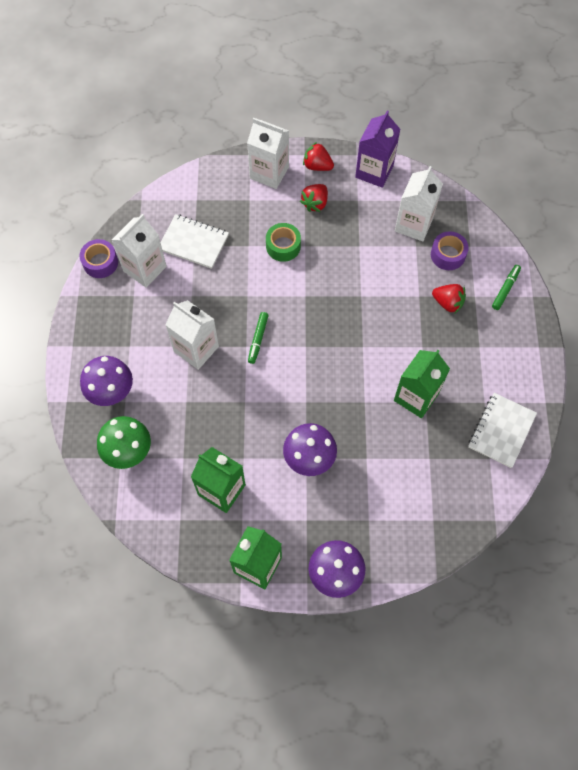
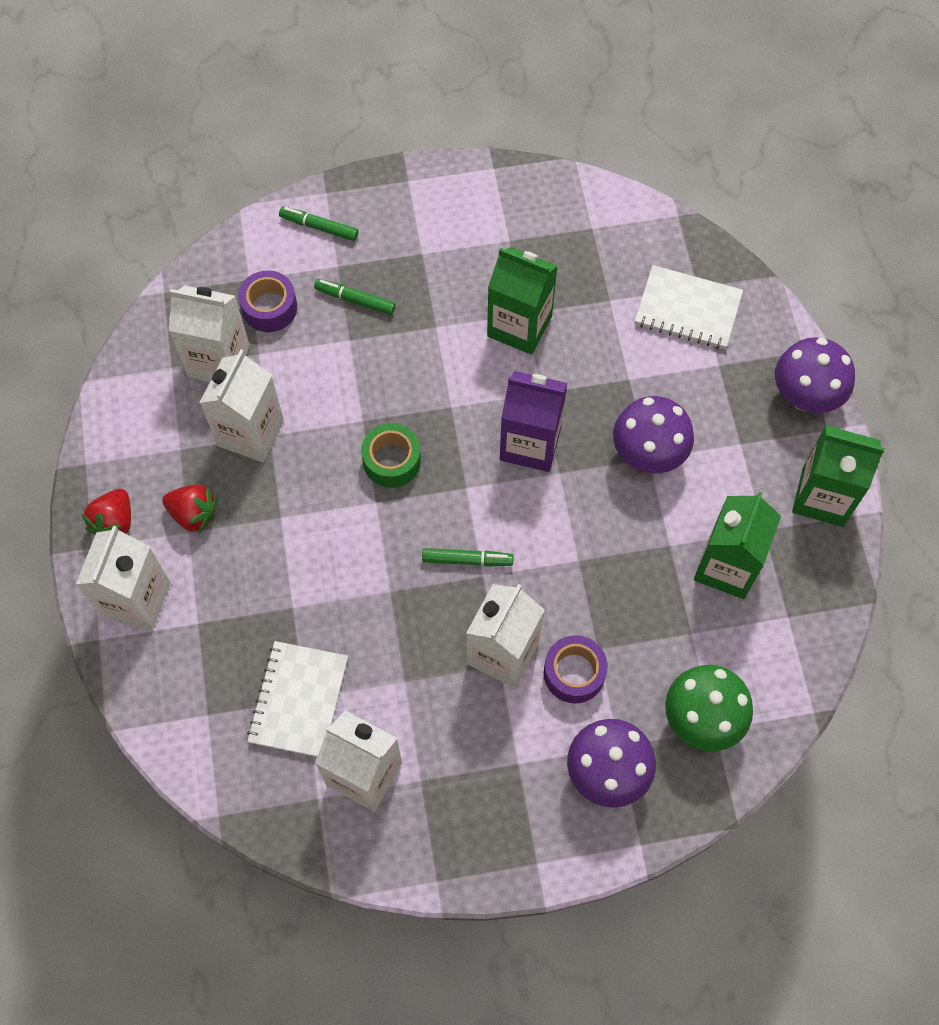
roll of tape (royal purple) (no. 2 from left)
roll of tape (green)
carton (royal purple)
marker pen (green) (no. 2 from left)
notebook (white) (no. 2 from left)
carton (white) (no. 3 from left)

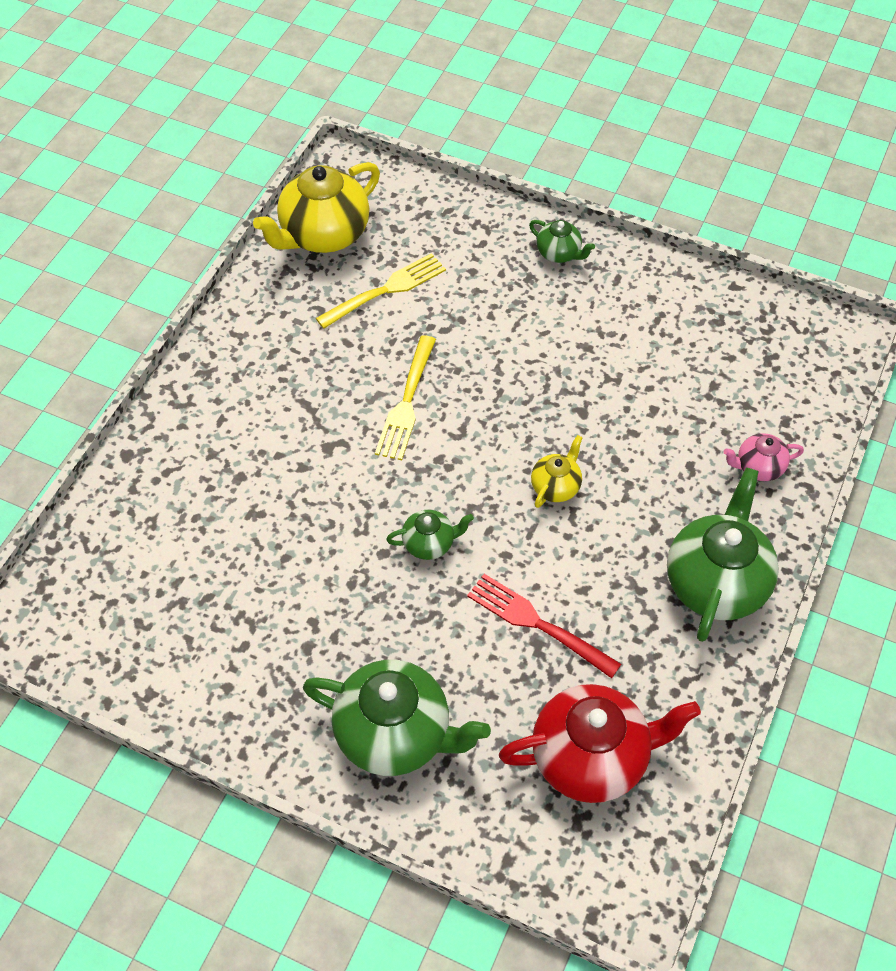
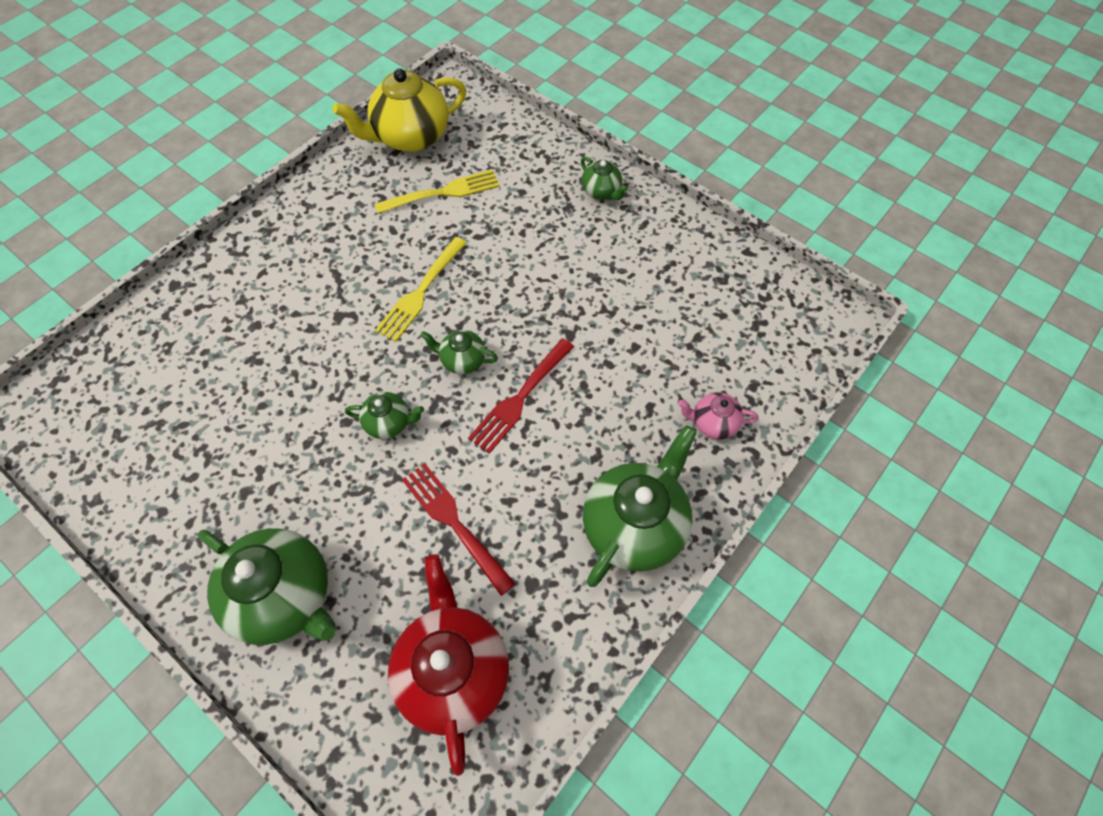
china teapot (scarlet)
fork (scarlet) (no. 2 from left)
china teapot (green) (no. 3 from left)

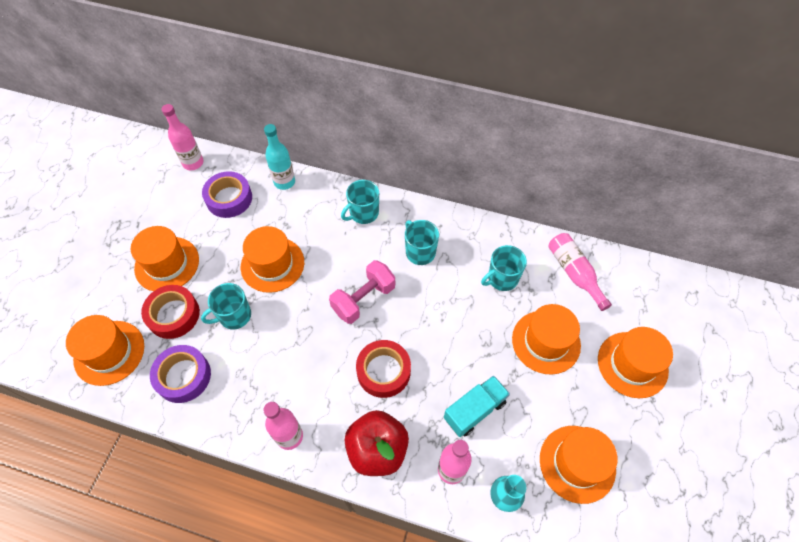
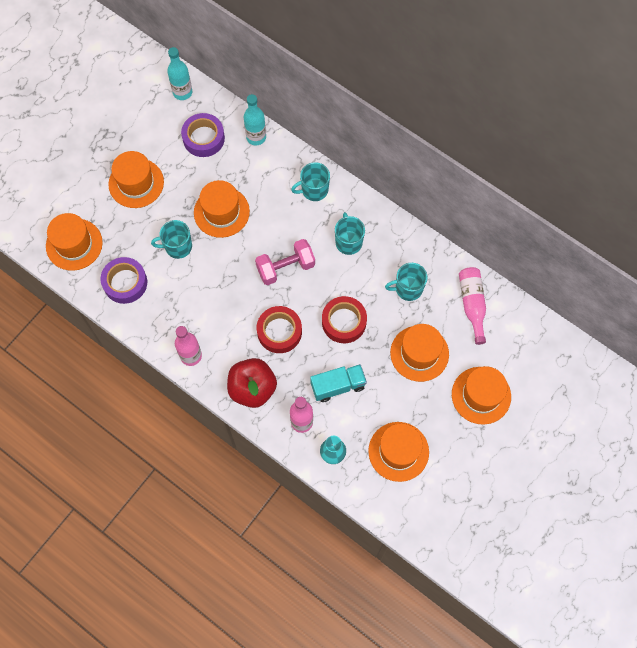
roll of tape (scarlet) (no. 2 from left)
bottle (turquoise) (no. 1 from left)

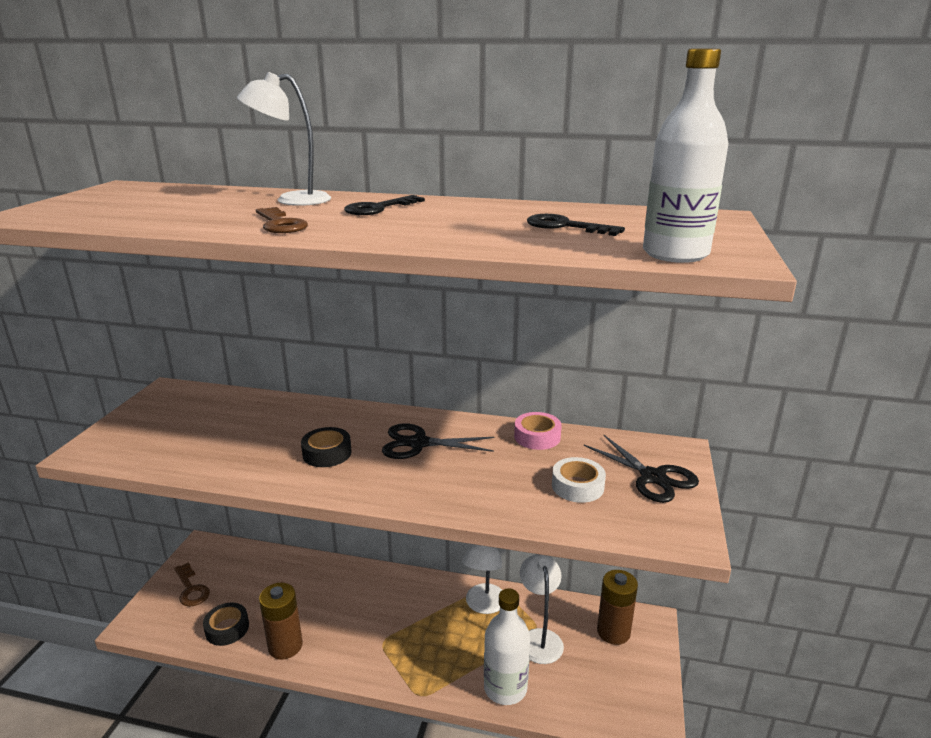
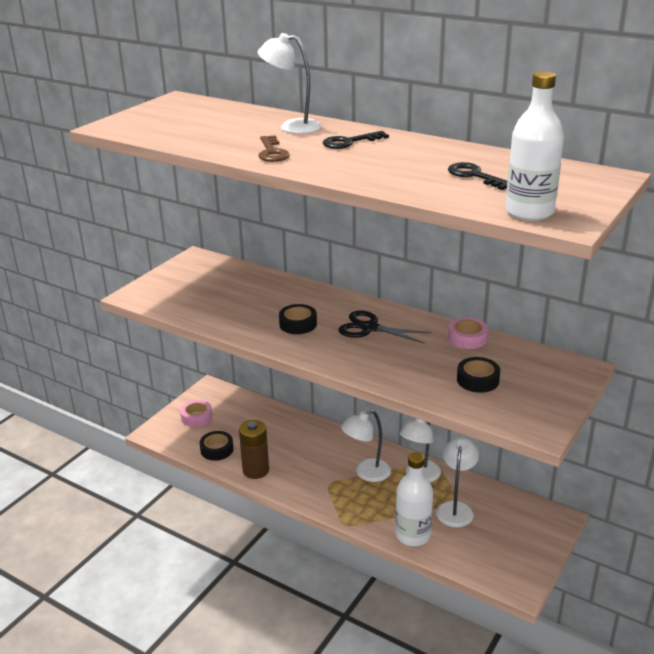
roll of tape (rosy) (no. 1 from left)
roll of tape (ebony) (no. 3 from left)
shears (ebony) (no. 2 from left in the first image)
battery (russet) (no. 2 from left in the first image)
reading lamp (white) (no. 2 from left)

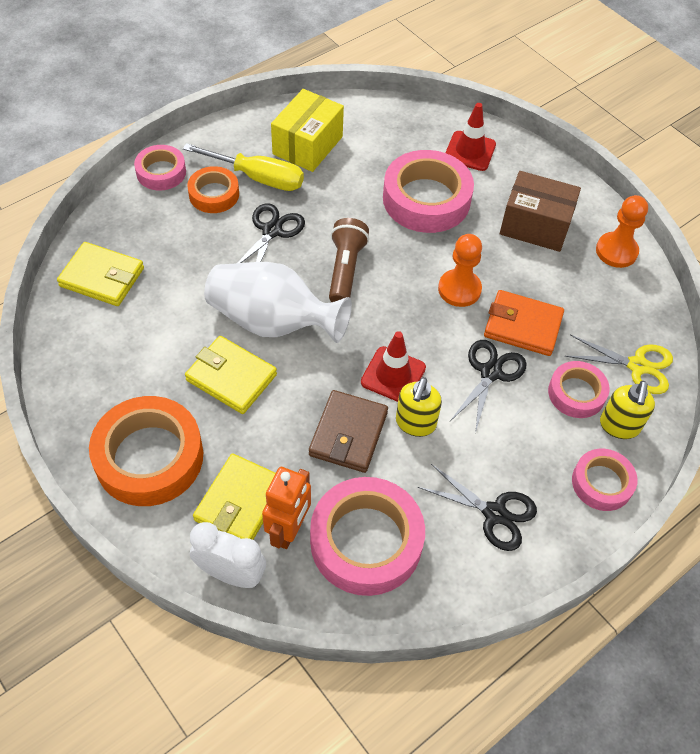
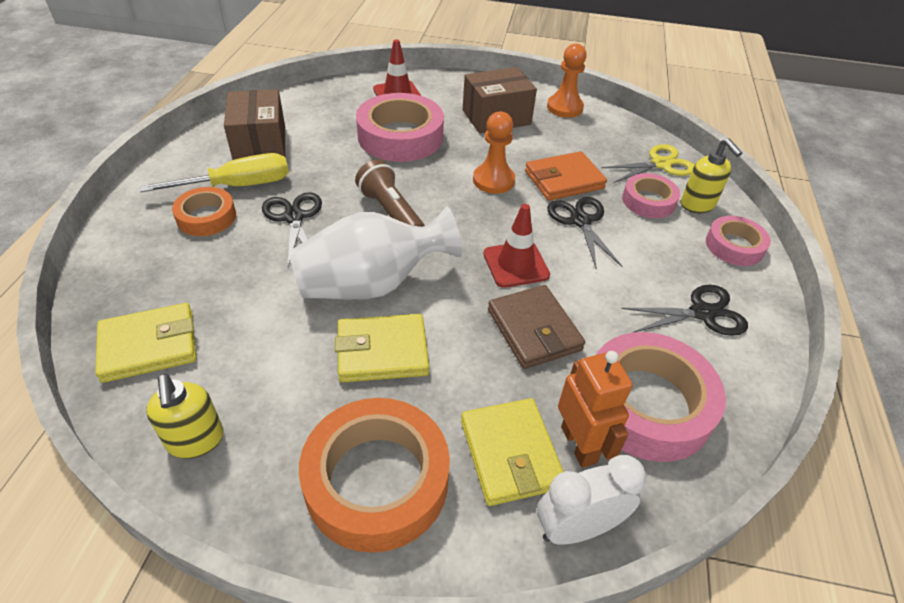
roll of tape (rosy) (no. 1 from left in the first image)
package (russet) (no. 1 from left)
soap pump (golden) (no. 1 from left)

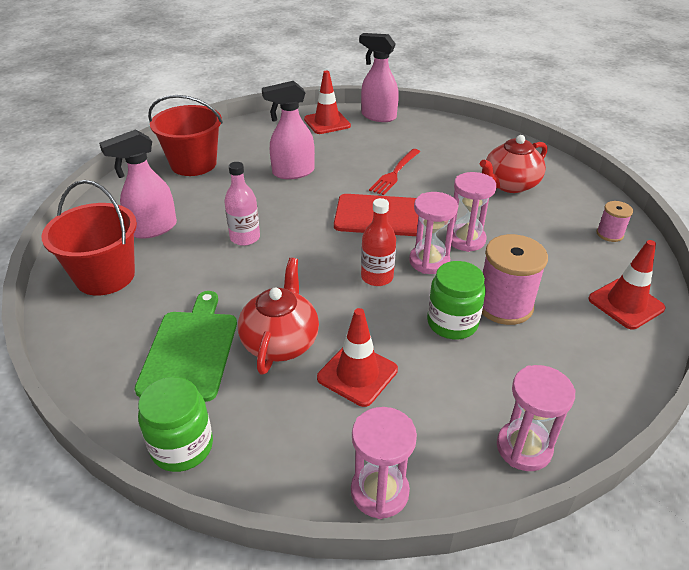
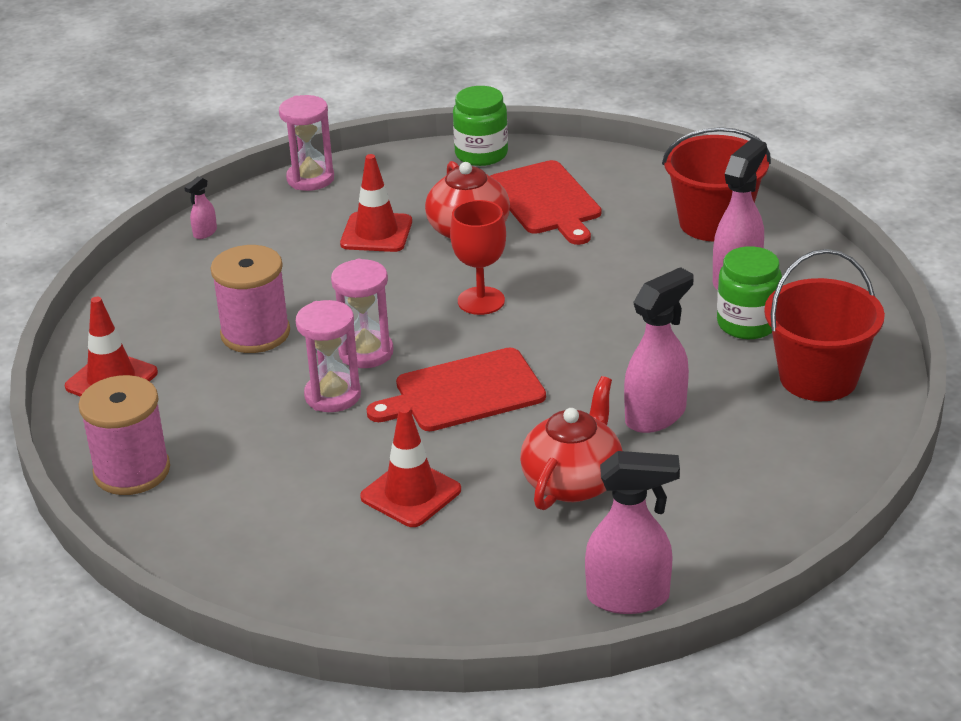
cutting board (scarlet) (no. 2 from left)
bottle (rosy)
road cone (scarlet) (no. 3 from left)
bottle (scarlet)
fork (scarlet)
preserve jar (green) (no. 2 from left)
china teapot (scarlet) (no. 2 from left)
spray bottle (rosy) (no. 1 from left)
spool (rosy) (no. 1 from left)
wine glass (scarlet)

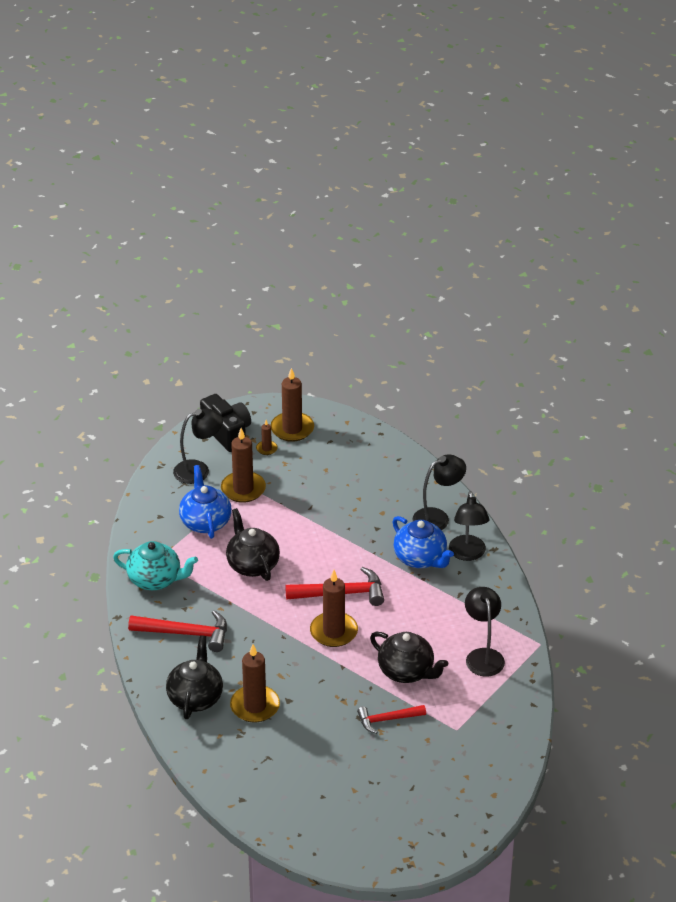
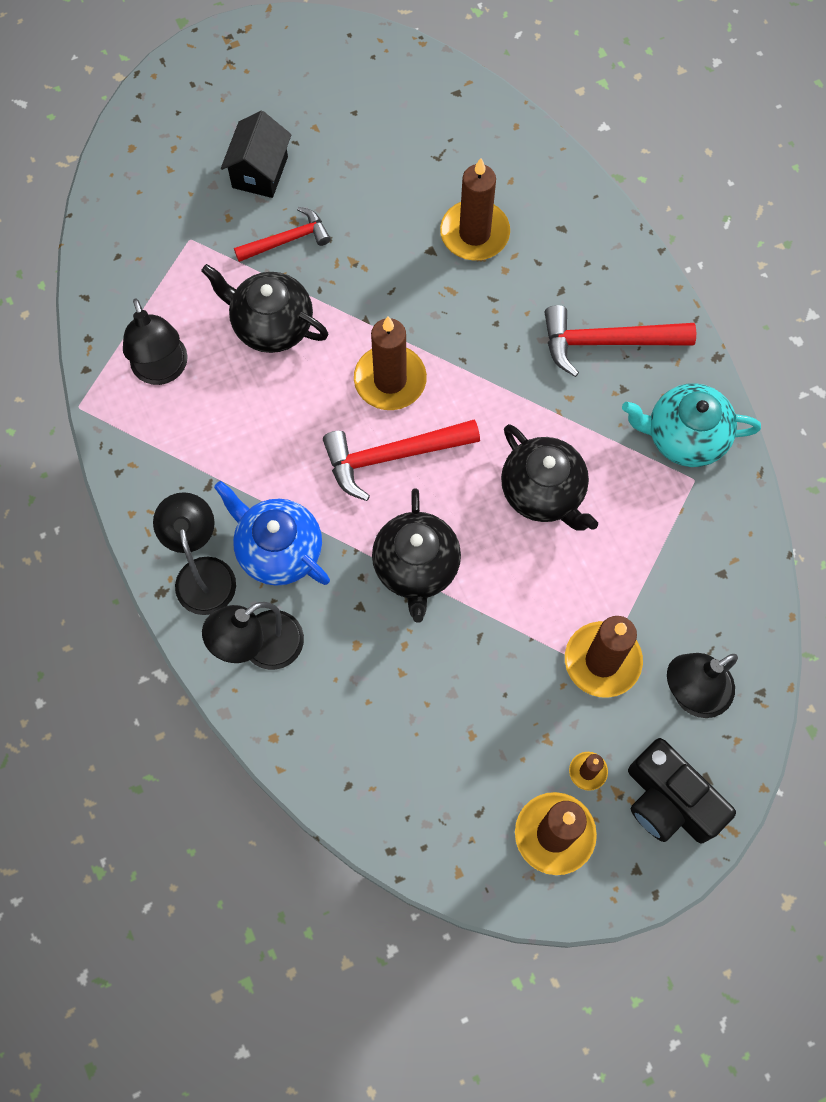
china teapot (ebony) (no. 2 from left)
china teapot (cobalt) (no. 1 from left in the first image)
house (ebony)

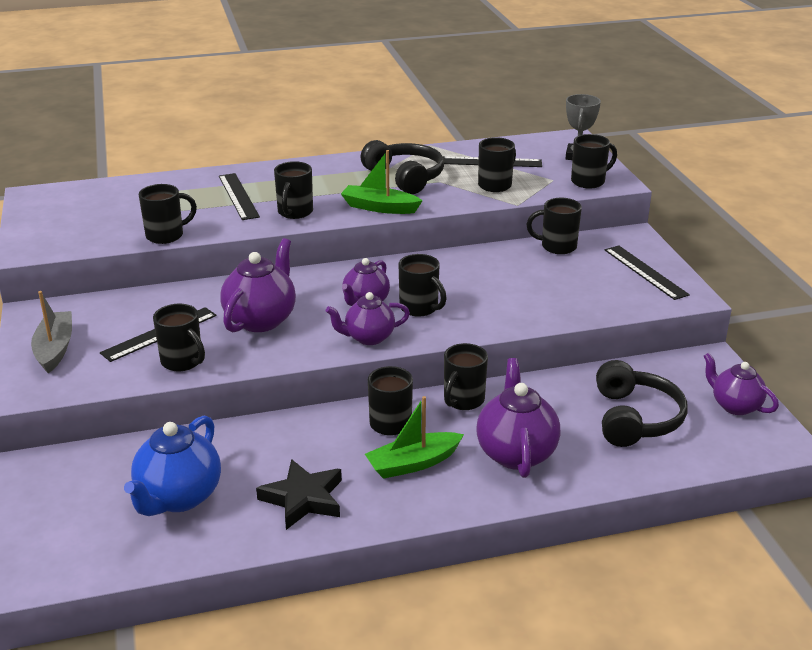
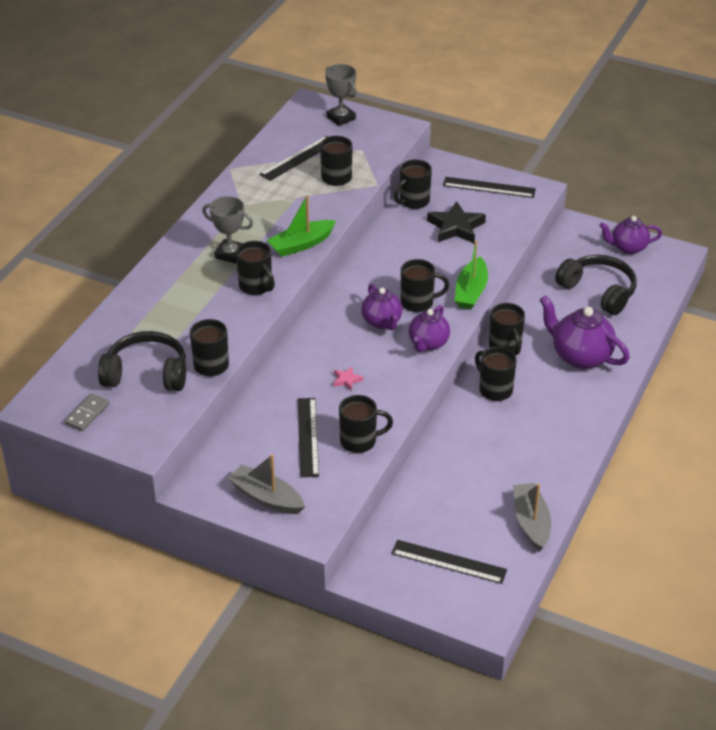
china teapot (cobalt)
ruler (ebony) (no. 3 from left)
star (rosy)
star (ebony)
over-ear headphones (ebony) (no. 1 from left)
sailboat (green) (no. 2 from left)
tea mug (ebony) (no. 9 from left in the first image)
domino piece (ash-grey)
prize cup (ash-grey) (no. 1 from left)
sailboat (ash-grey) (no. 2 from left)

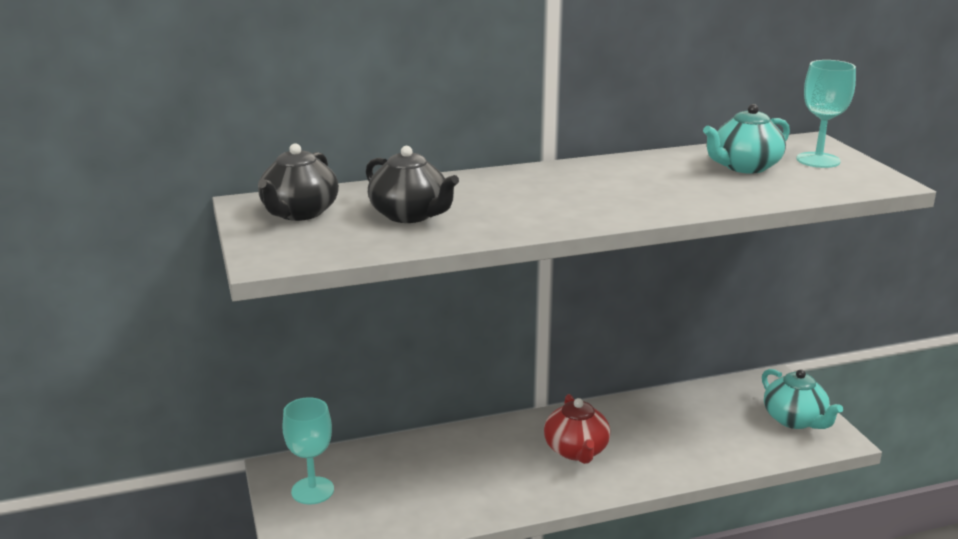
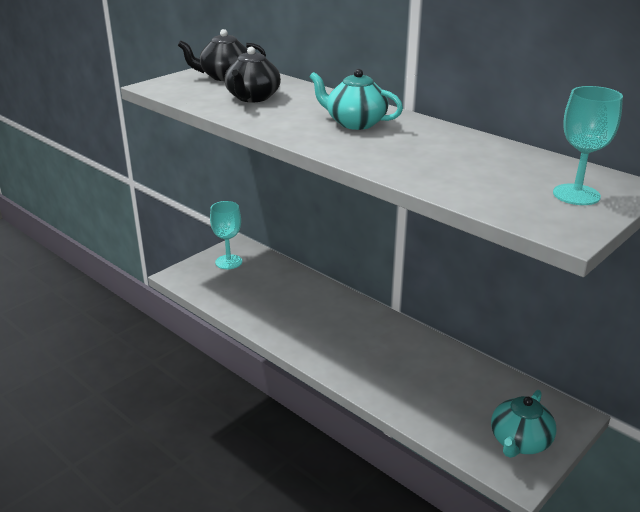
china teapot (scarlet)
china teapot (turquoise) (no. 1 from left)

